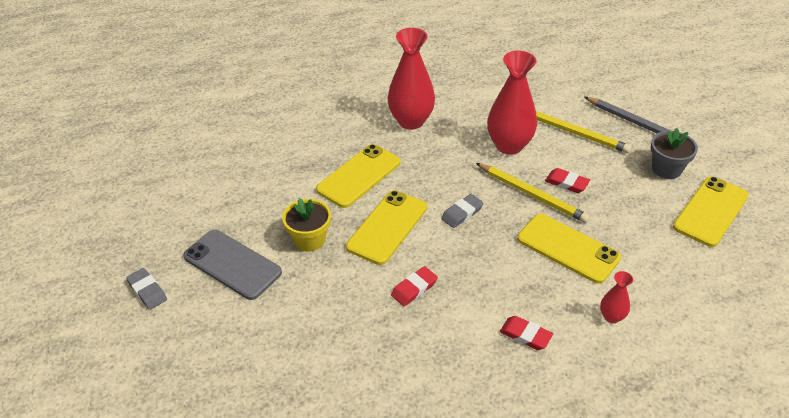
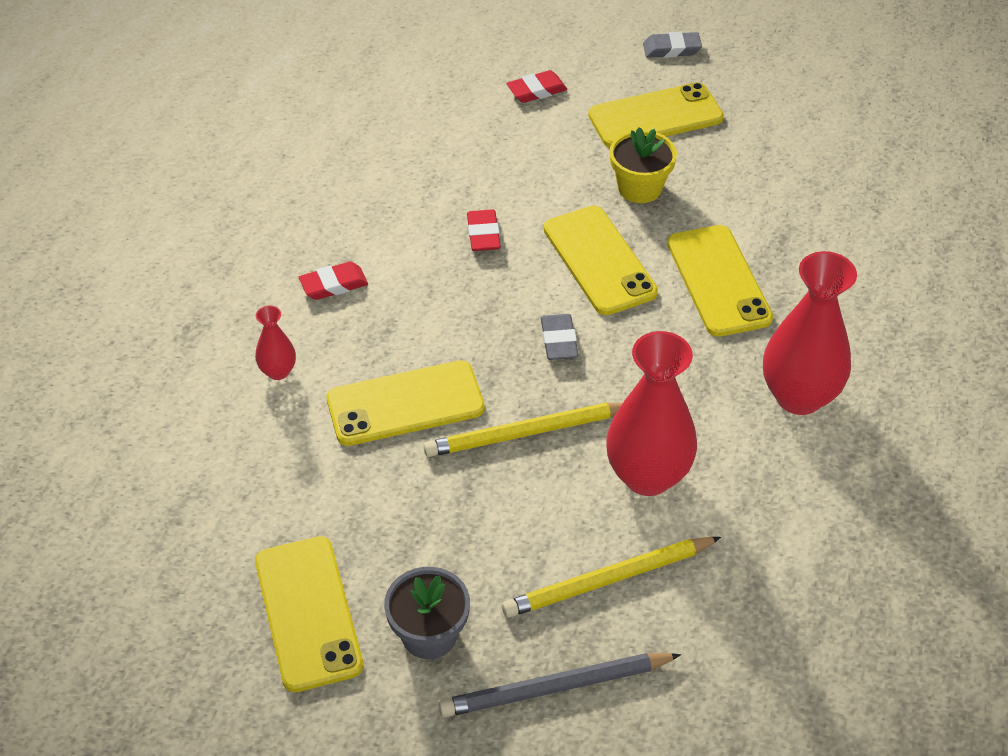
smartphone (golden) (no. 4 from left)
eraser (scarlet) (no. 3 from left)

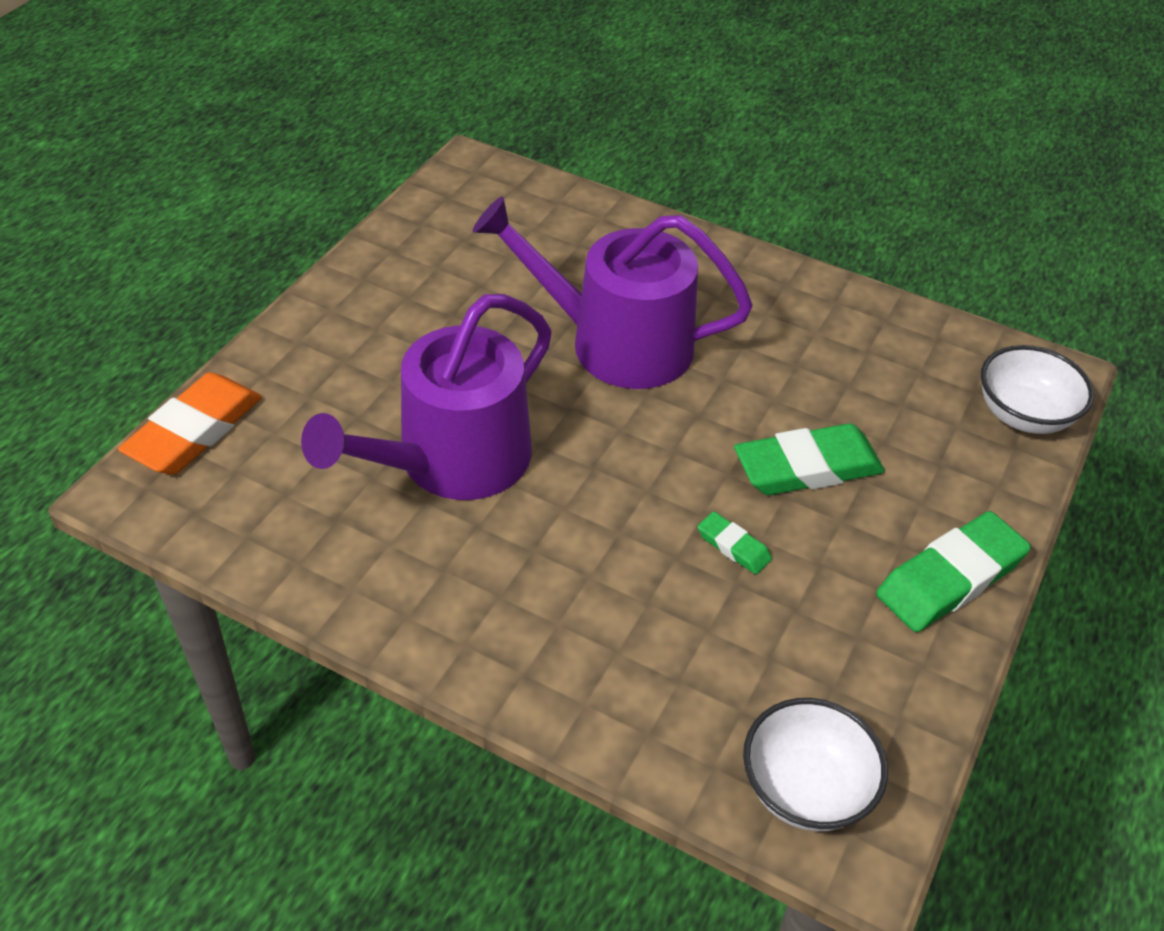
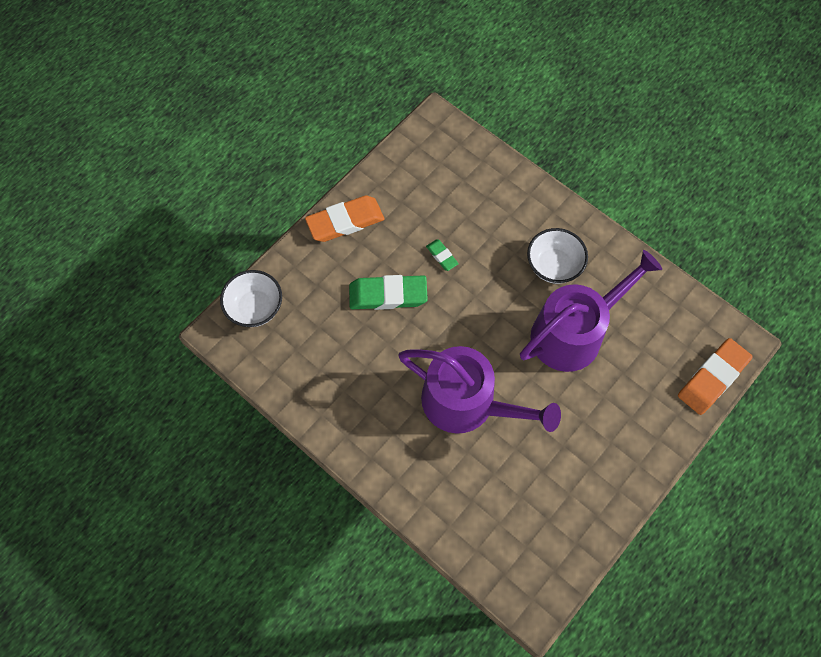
serving bowl (white) (no. 2 from left)
eraser (orange) (no. 1 from left)

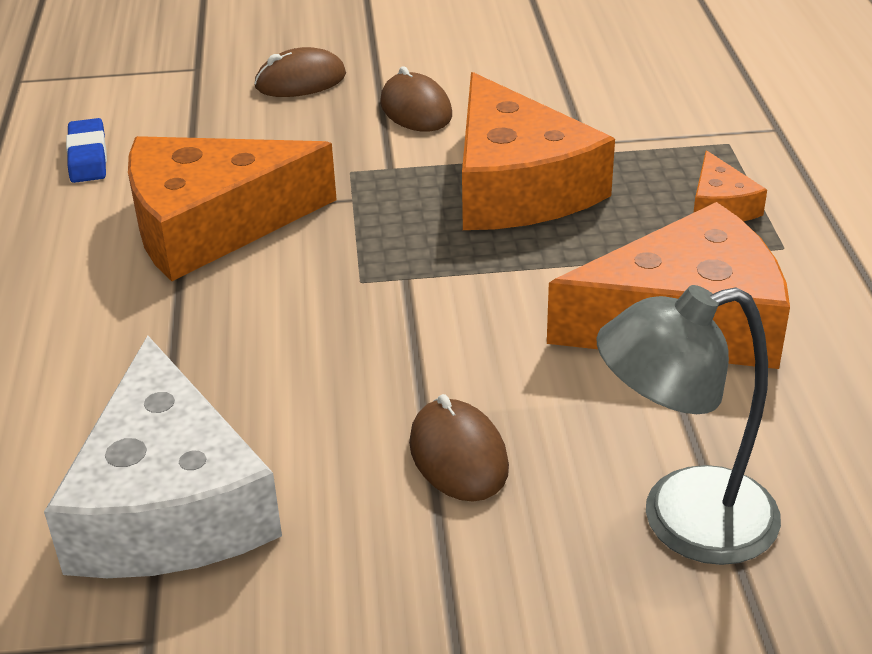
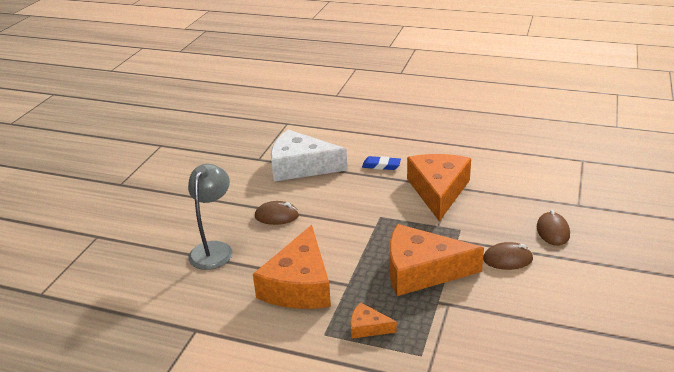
eraser (cobalt)

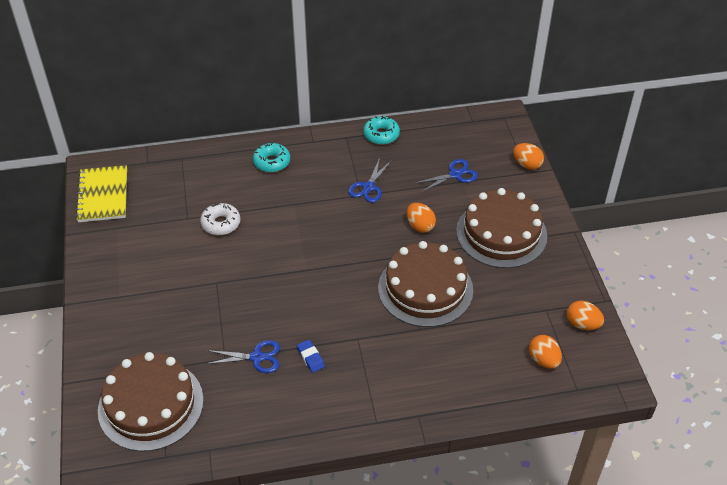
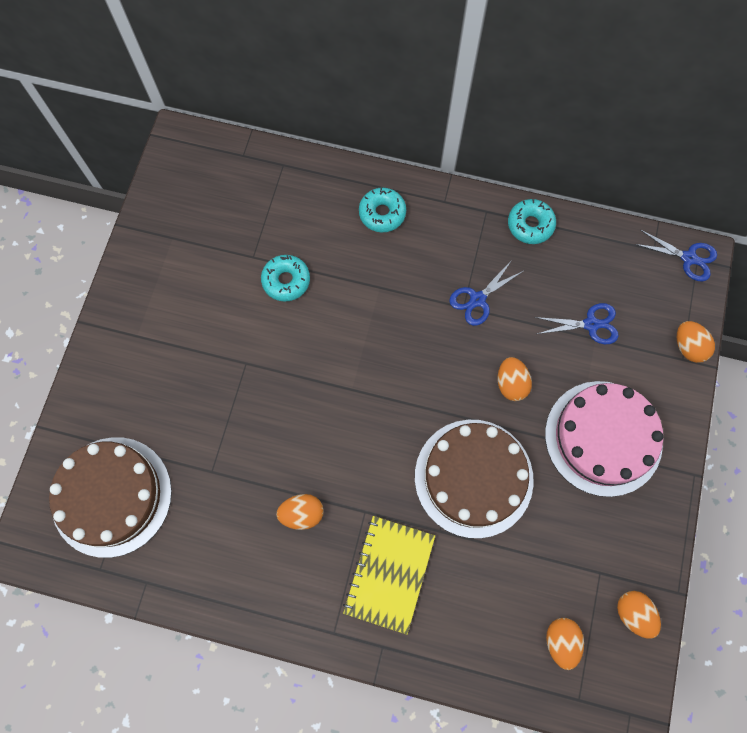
notebook (golden)
doughnut (turquoise) (no. 1 from left)
shears (cobalt) (no. 3 from left)
egg shape (orange) (no. 1 from left)
layer cake (rosy)

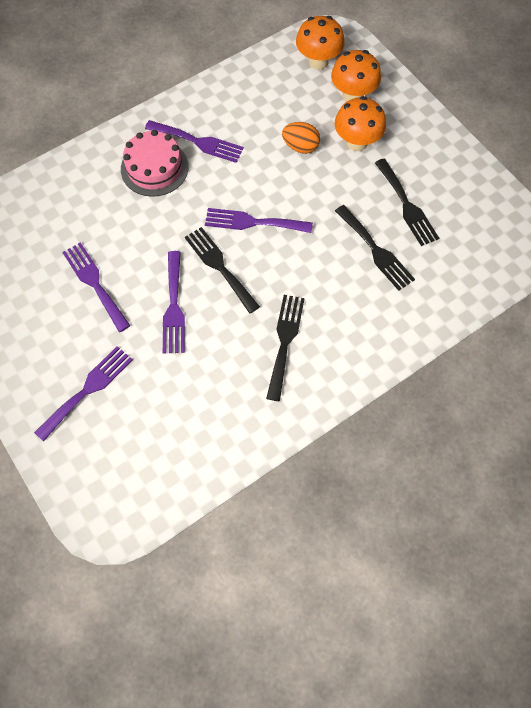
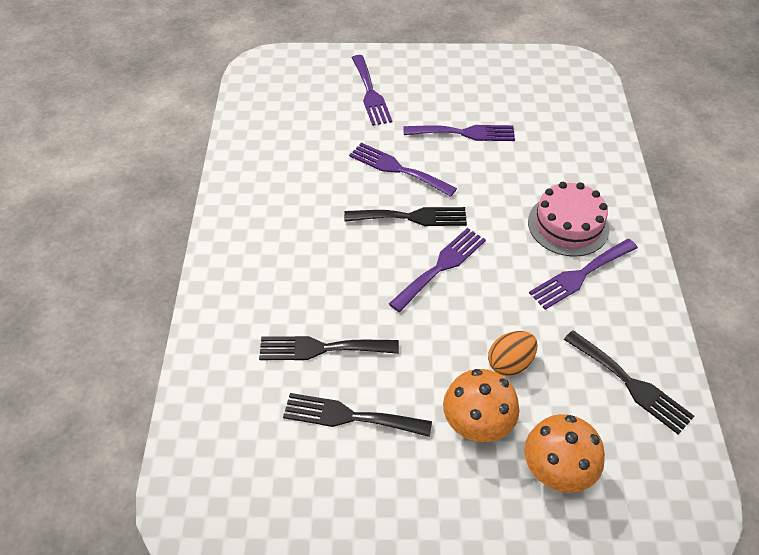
fork (ebony) (no. 4 from left)
fungus (orange) (no. 1 from left in the first image)

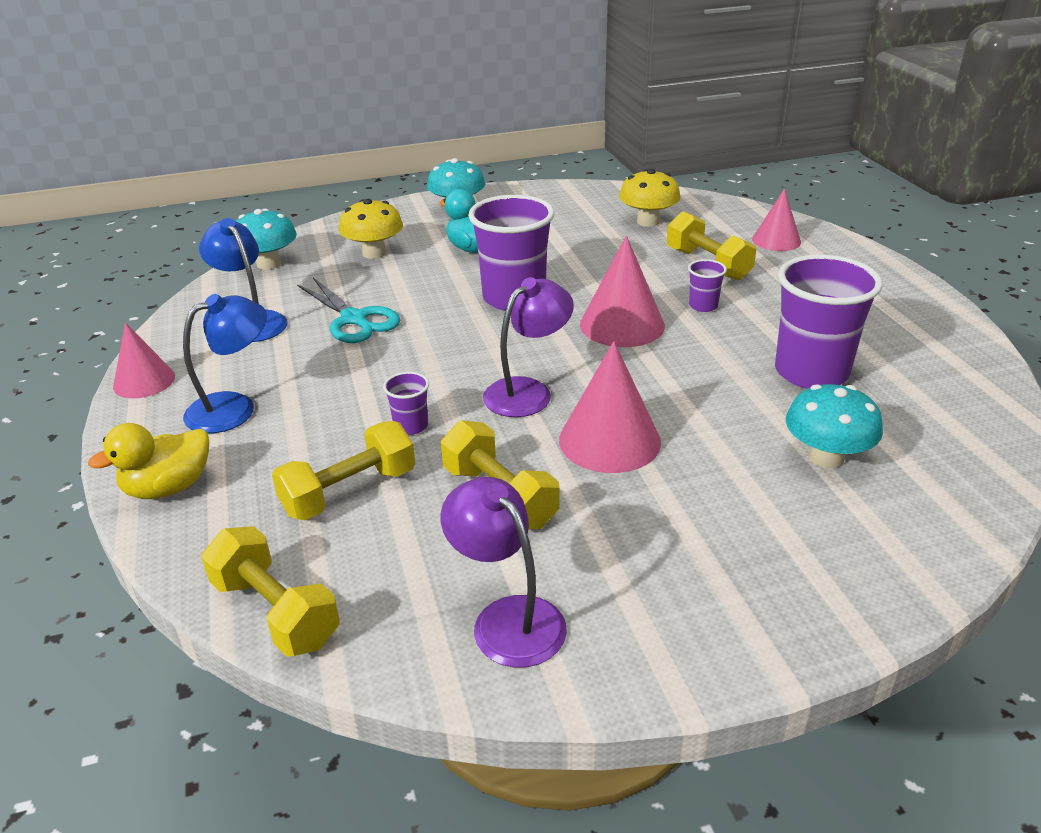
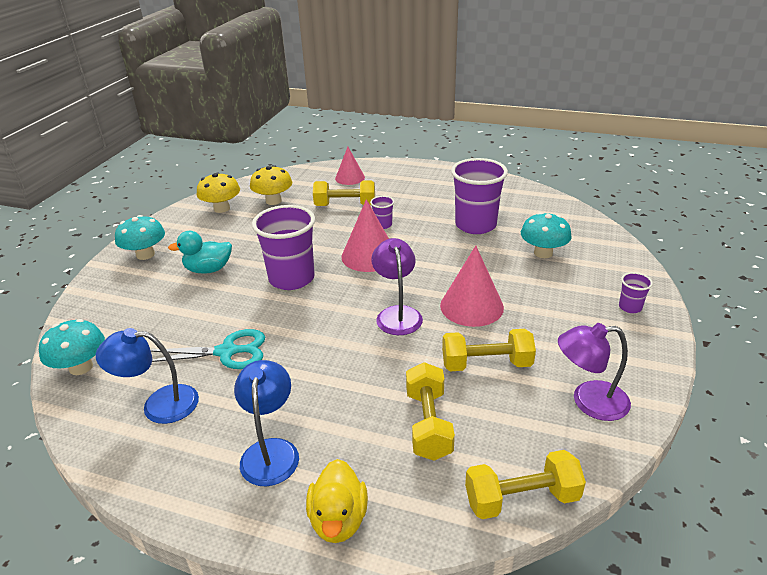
cone shape (rosy) (no. 1 from left in the first image)
fungus (golden) (no. 1 from left)
beaker (royal purple) (no. 4 from left)

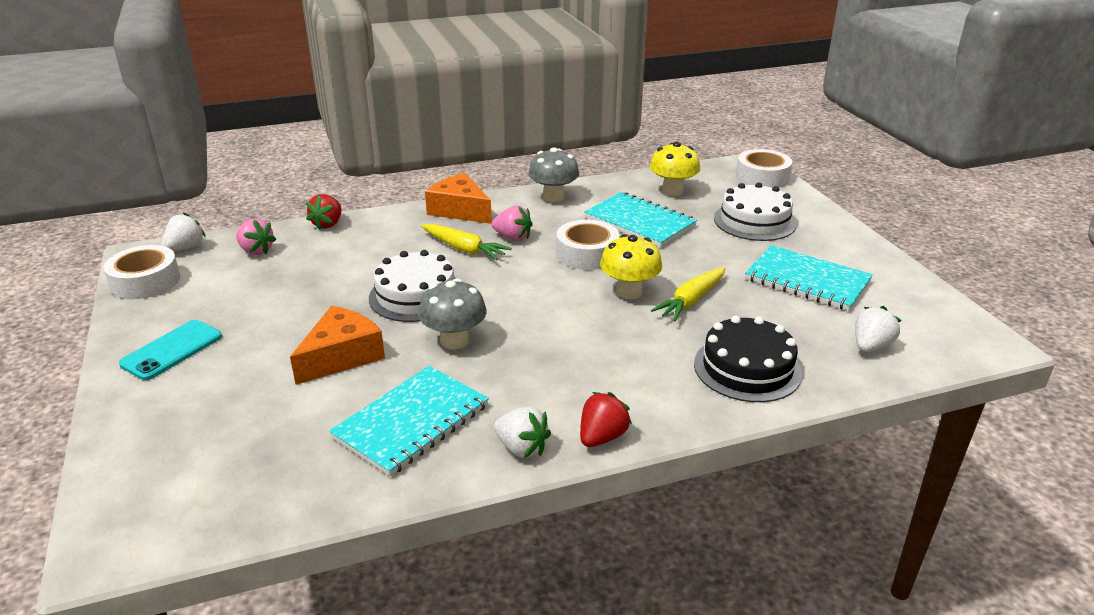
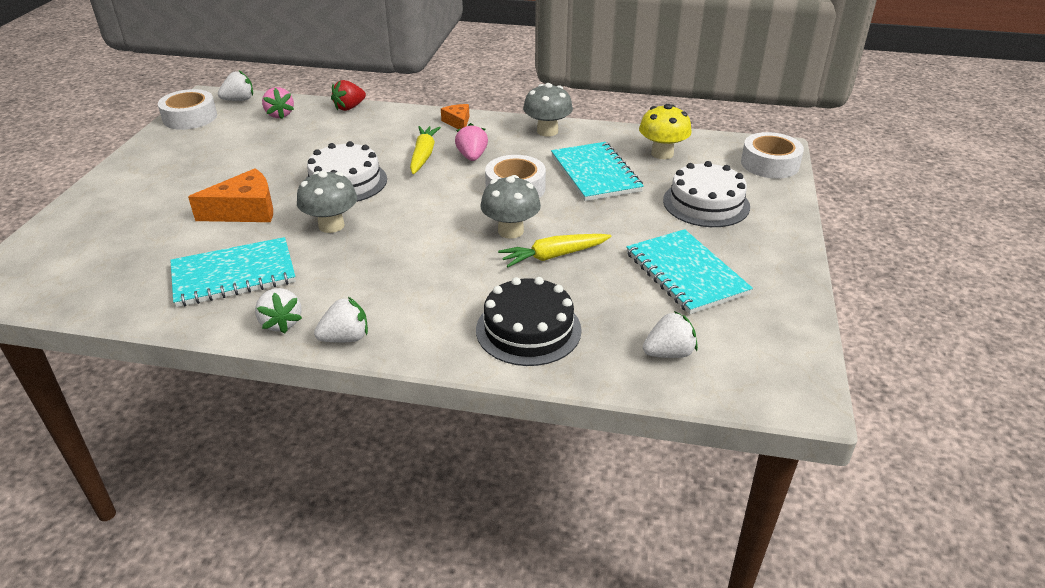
smartphone (turquoise)
toy carrot (golden) (no. 1 from left)
piece of cheese (orange) (no. 2 from left)
berry (rosy) (no. 2 from left)
berry (white) (no. 3 from left)
fungus (ash-grey) (no. 2 from left)

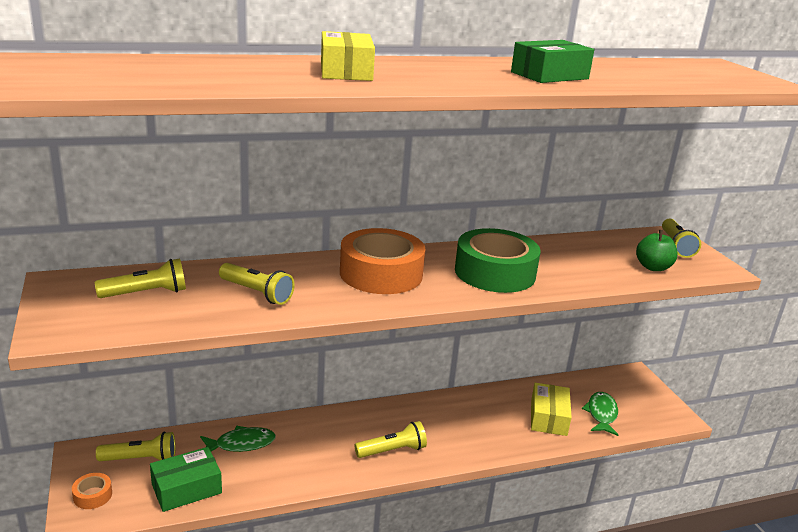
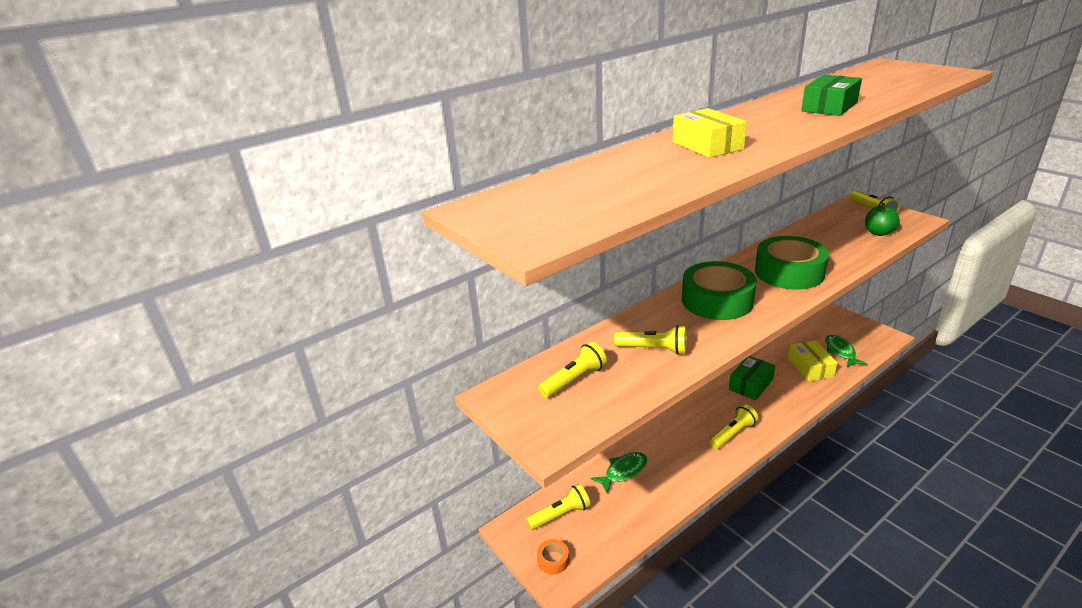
package (green) (no. 1 from left)
roll of tape (green) (no. 1 from left)

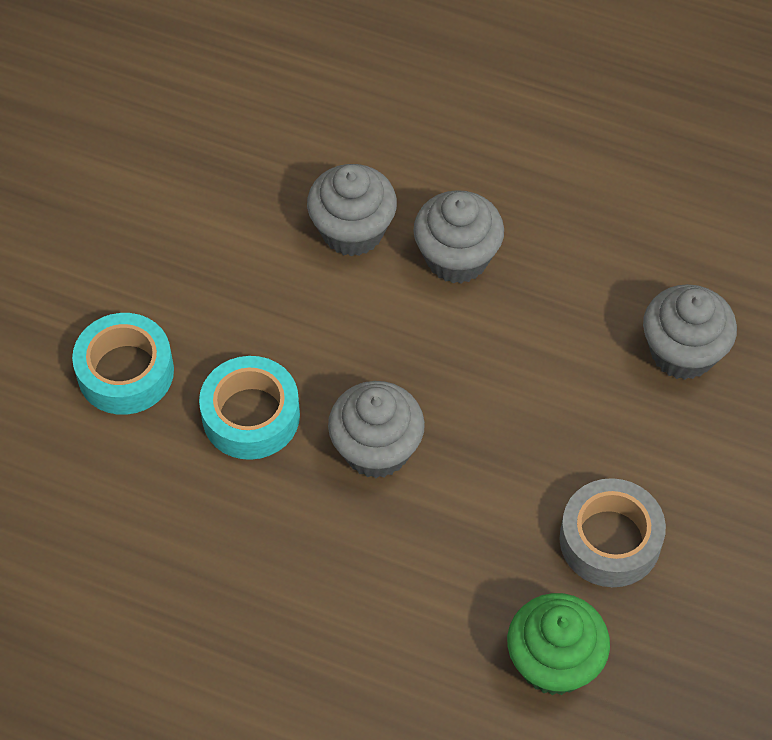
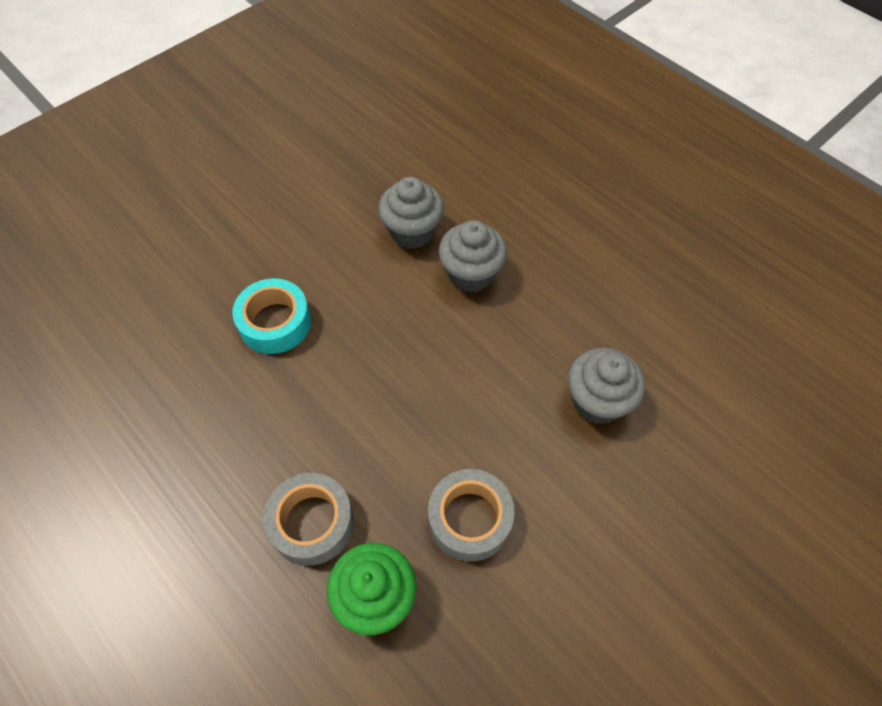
roll of tape (turquoise) (no. 1 from left in the first image)
fairy cake (ash-grey) (no. 2 from left in the first image)
roll of tape (ash-grey) (no. 1 from left)

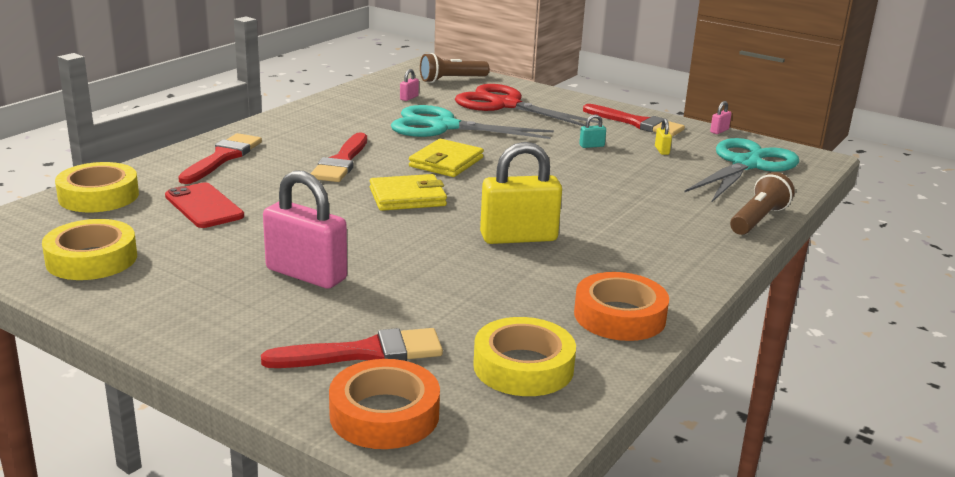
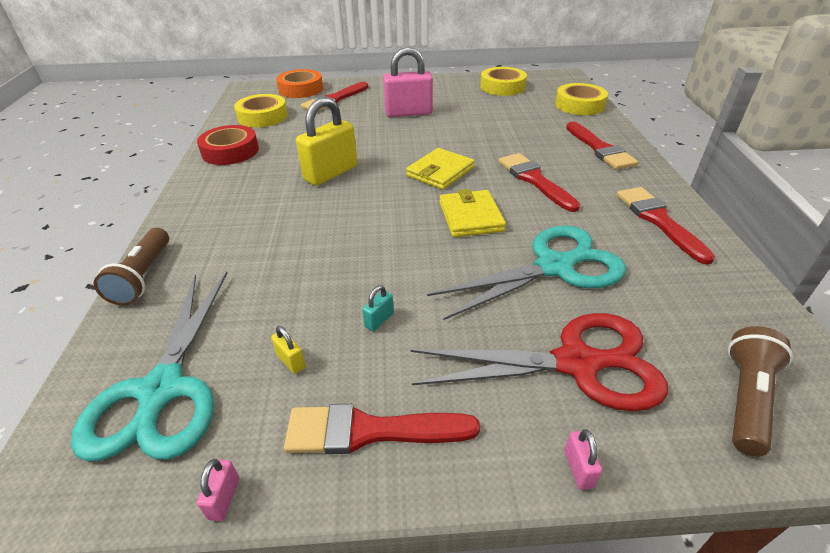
smartphone (scarlet)
lock (rosy) (no. 3 from left)
roll of tape (scarlet)
paintbrush (scarlet) (no. 5 from left)

